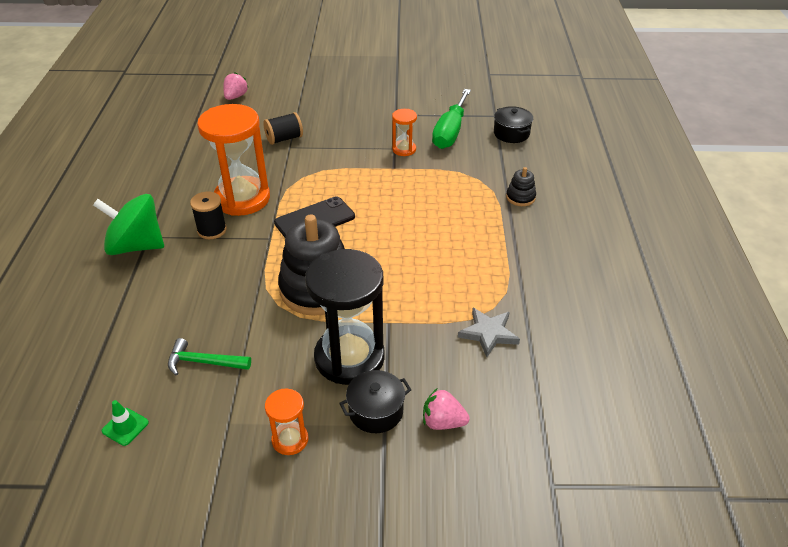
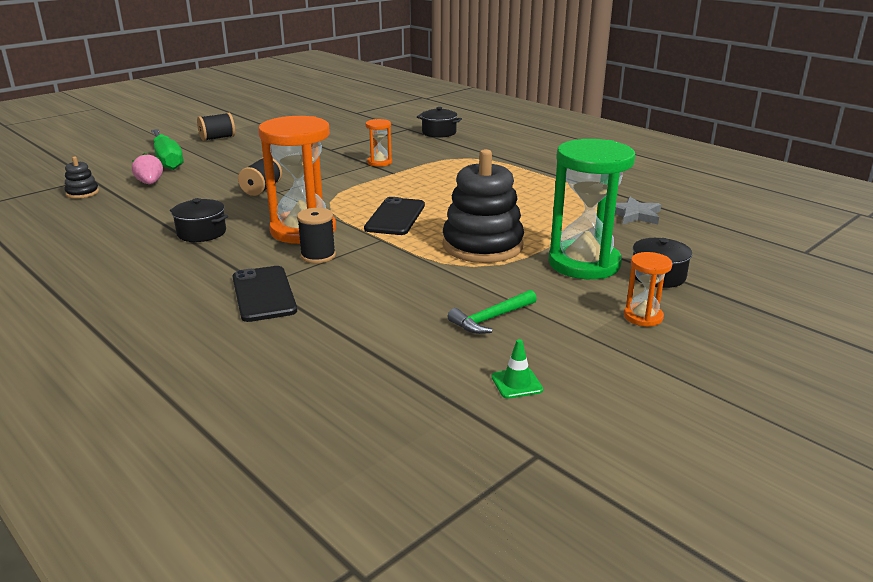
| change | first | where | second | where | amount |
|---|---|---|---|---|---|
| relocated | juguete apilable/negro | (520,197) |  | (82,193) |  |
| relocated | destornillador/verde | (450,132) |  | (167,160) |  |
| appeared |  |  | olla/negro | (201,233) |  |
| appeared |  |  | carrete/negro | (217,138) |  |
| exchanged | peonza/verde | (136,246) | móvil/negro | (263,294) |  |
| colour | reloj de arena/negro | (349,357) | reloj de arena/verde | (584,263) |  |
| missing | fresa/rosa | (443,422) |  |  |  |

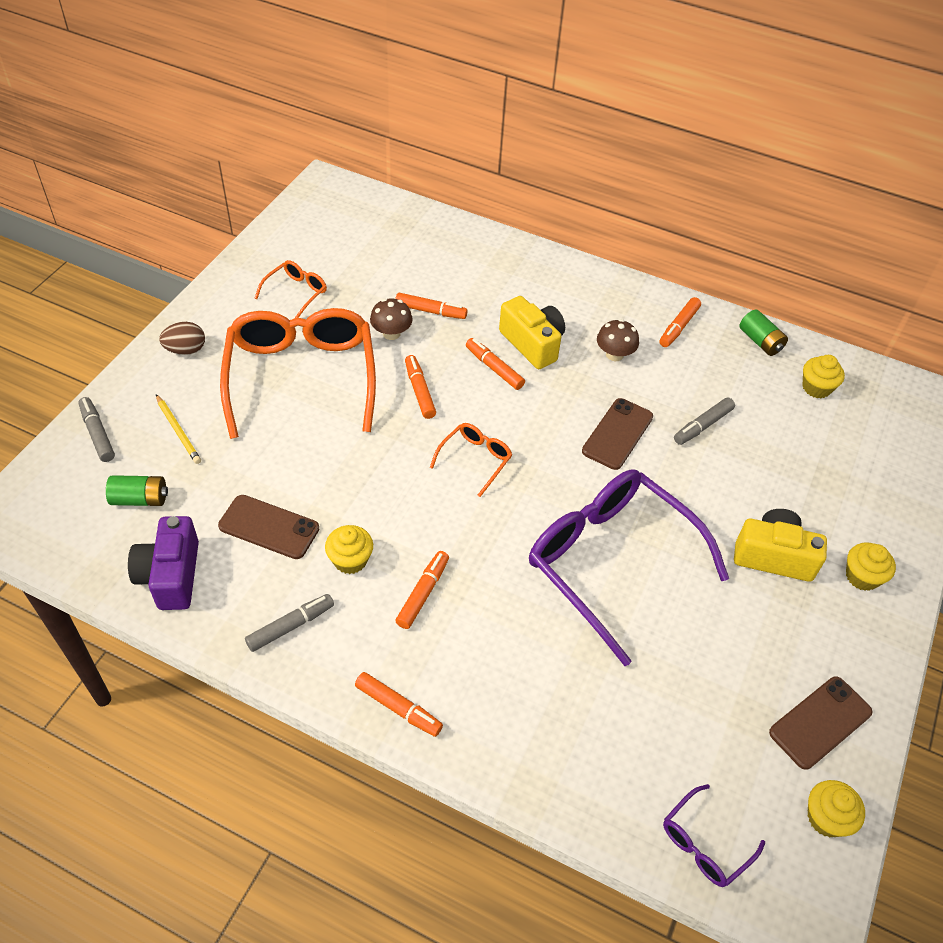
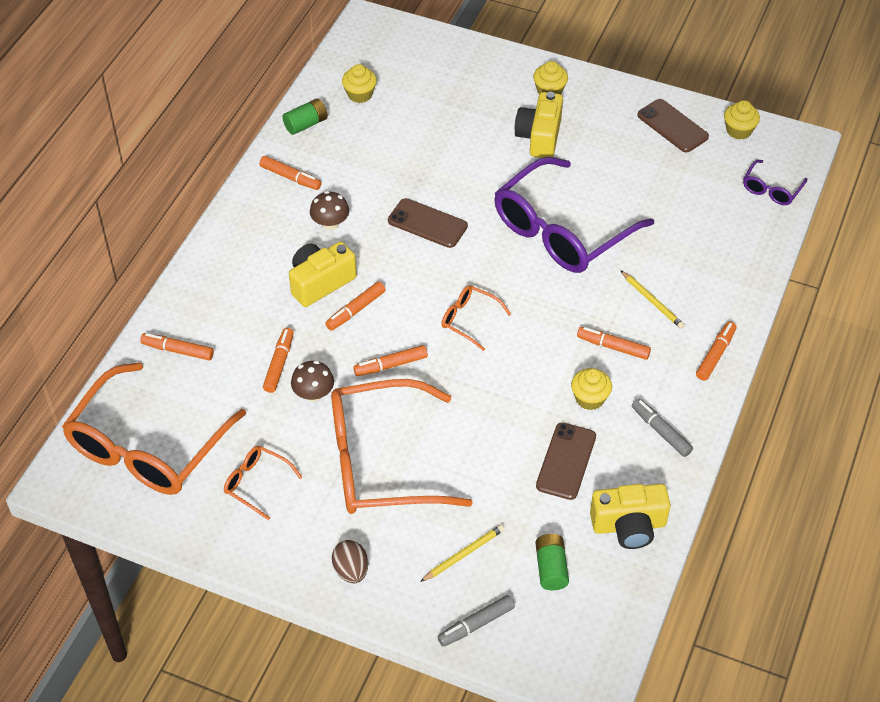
| change | first | where | second | where | amount |
|---|---|---|---|---|---|
| appeared |  |  | gafas/naranja | (147,447) |  |
| appeared |  |  | rotulador/naranja | (178,350) |  |
| colour | cámara/morado | (171,575) | cámara/amarillo | (629,525) |  |
| appeared |  |  | lápiz/amarillo | (652,301) |  |
| spun | gafas/morado | (704,844) |  | (771,189) | 75 degrees clockwise |
| missing | rotulador/gris | (702,426) |  |  |  |

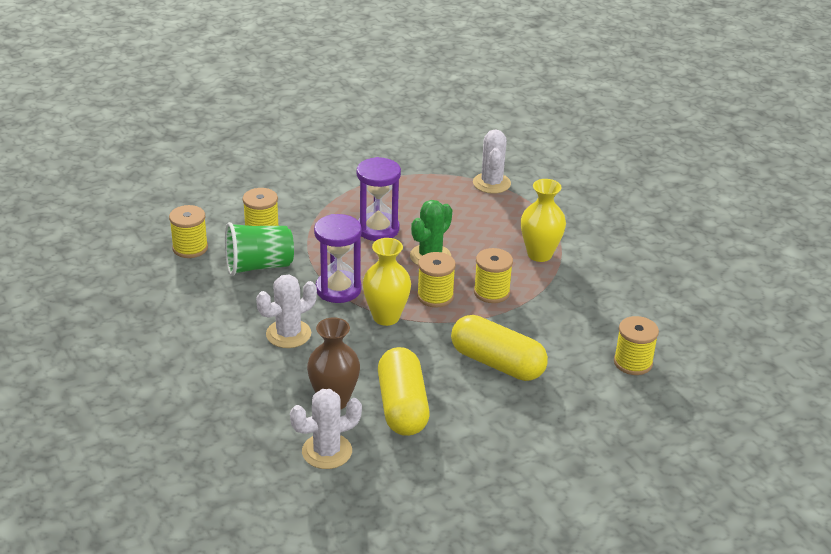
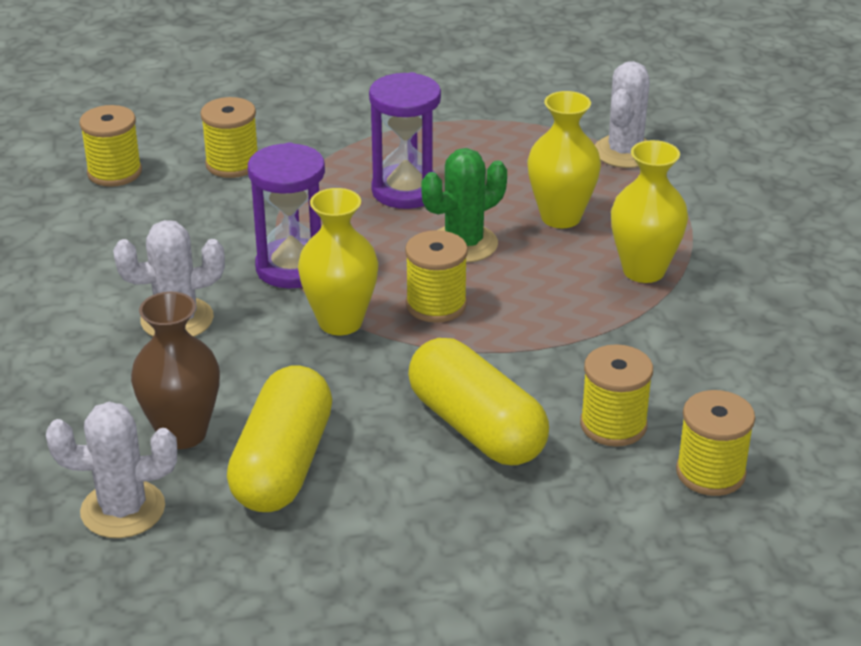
| change | first | where | second | where | amount |
|---|---|---|---|---|---|
| appeared |  |  | florero/amarillo | (561,217) |  |
| relocated | carrete/amarillo | (491,292) |  | (613,425) |  |
| missing | vaso/verde | (259,266) |  |  |  |

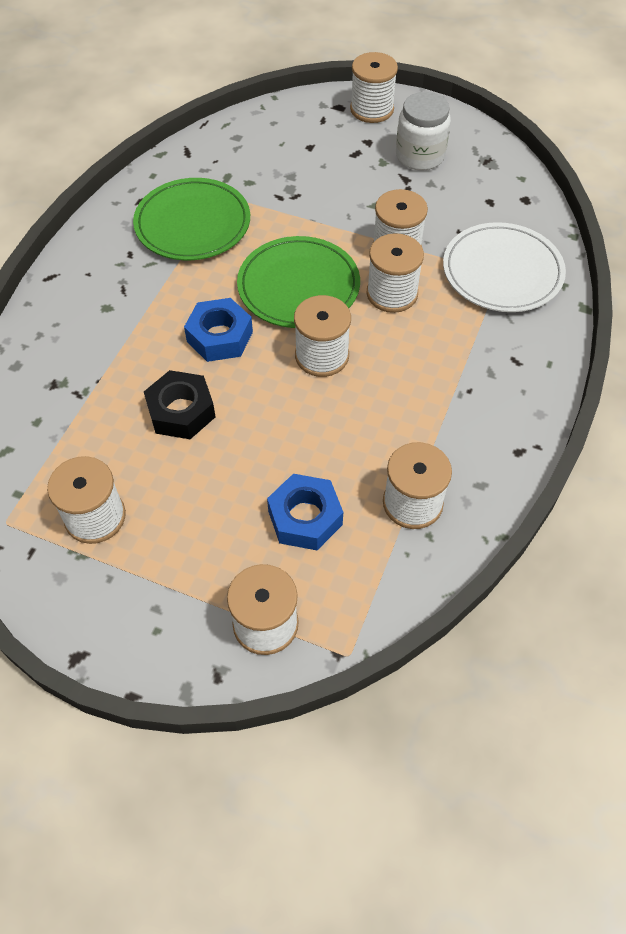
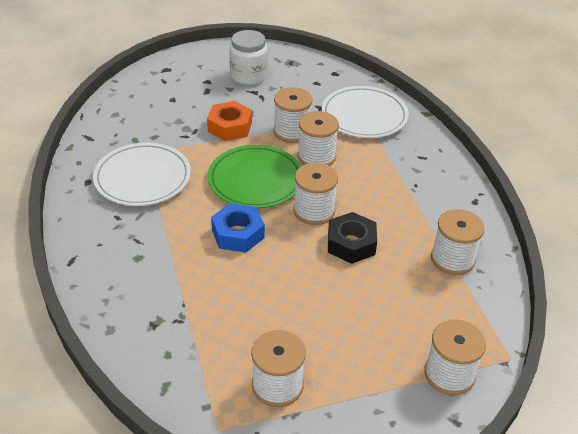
| change | first | where | second | where | amount |
|---|---|---|---|---|---|
| colour | plato/verde | (193,224) | plato/blanco | (142,178) |  |
| appeared |  |  | tuerca/naranja | (230,127) |  |
| relocated | tuerca/negro | (181,411) |  | (351,243) |  |
| missing | tuerca/azul | (305,518) |  |  |  |
| missing | carrete/blanco | (372,109) |  |  |  |

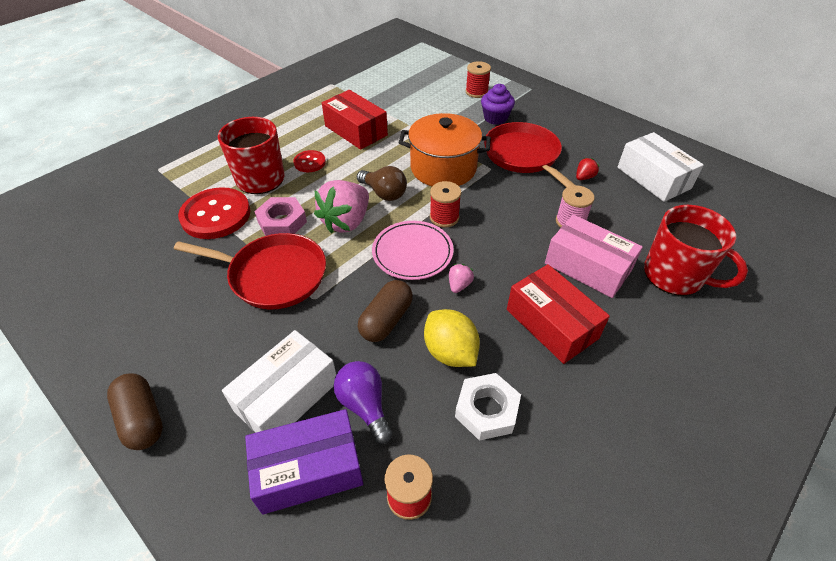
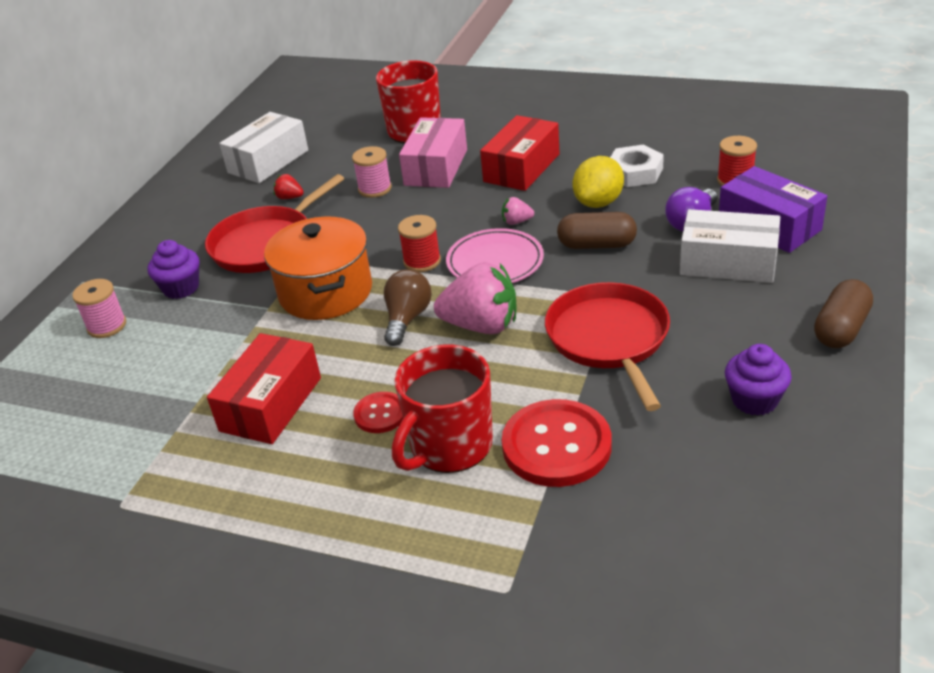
| change | first | where | second | where | amount |
|---|---|---|---|---|---|
| colour | carrete/rojo | (476,92) | carrete/rosa | (107,326) |  |
| appeared |  |  | magdalena/morado | (754,400) |  |
| missing | tuerca/rosa | (282,222) |  |  |  |

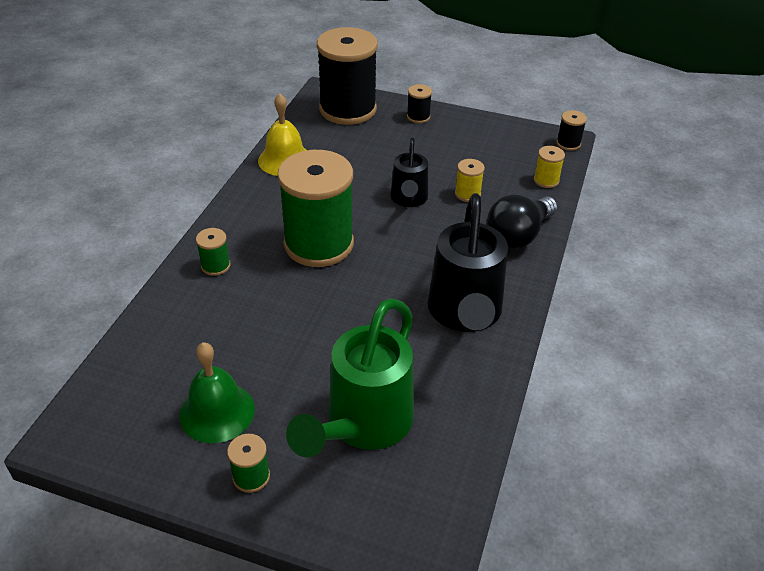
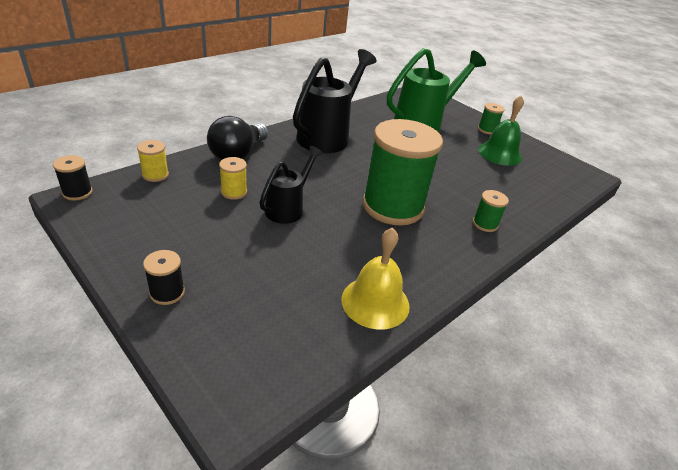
| change | first | where | second | where | amount |
|---|---|---|---|---|---|
| spun | bombilla/negro | (518,235) |  | (238,154) | 135 degrees clockwise |
| missing | carrete/negro | (348,109) |  |  |  |

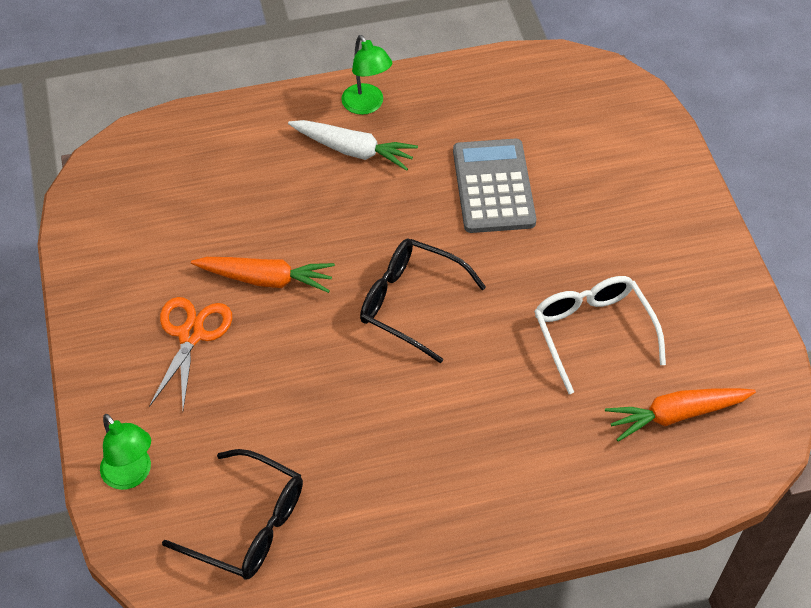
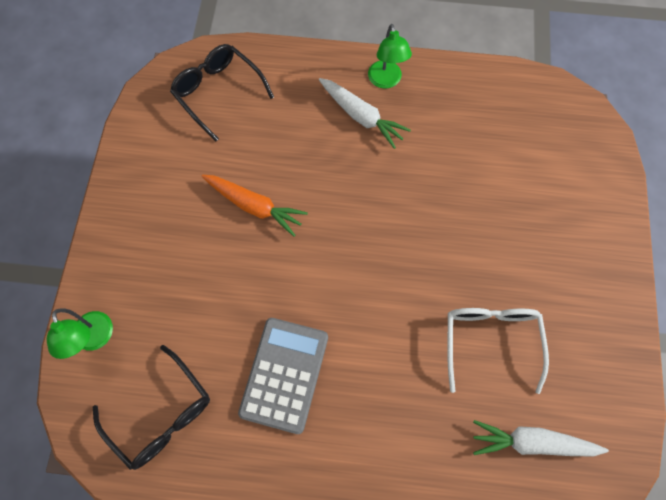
| change | first | where | second | where | amount |
|---|---|---|---|---|---|
| relocated | gafas/negro | (410,303) |  | (218,92) |  |
| relocated | calculadora/gris | (493,187) |  | (284,374) |  |
| colour | zanahoria/naranja | (676,415) | zanahoria/blanco | (532,442) |  |
| missing | tijeras/naranja | (191,334) |  |  |  |

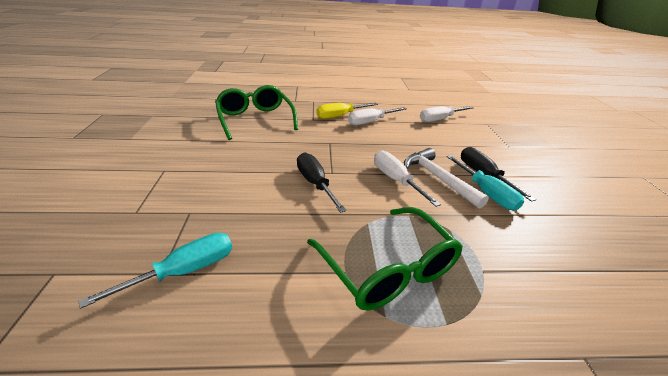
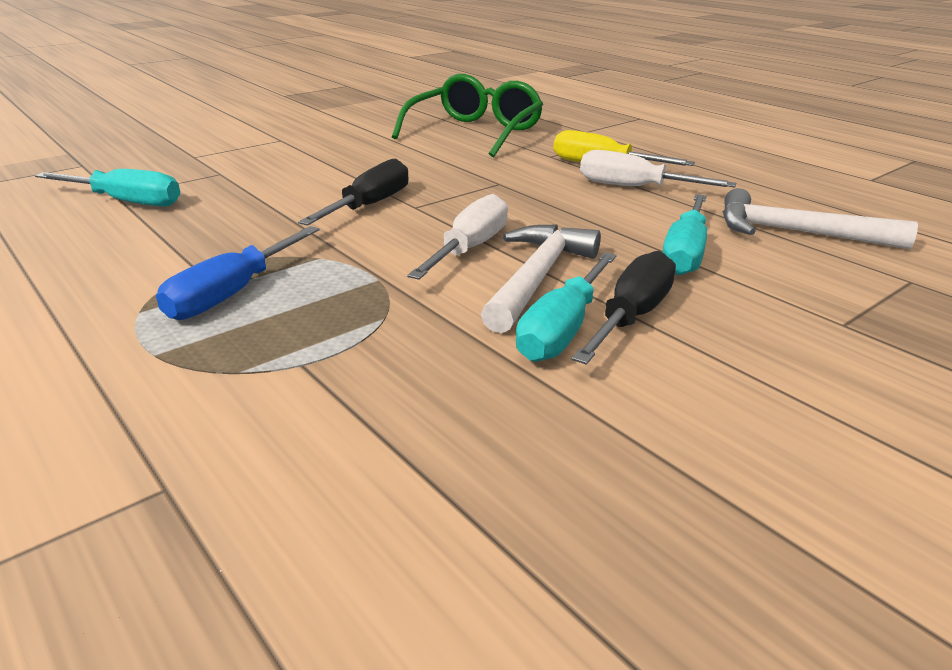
| change | first | where | second | where | amount |
|---|---|---|---|---|---|
| exchanged | gafas/verde | (388,269) | destornillador/azul | (232,293) |  |
| appeared |  |  | destornillador/turquesa | (685,253) |  |
| exchanged | destornillador/blanco | (439,119) | martillo/blanco | (796,233) |  |

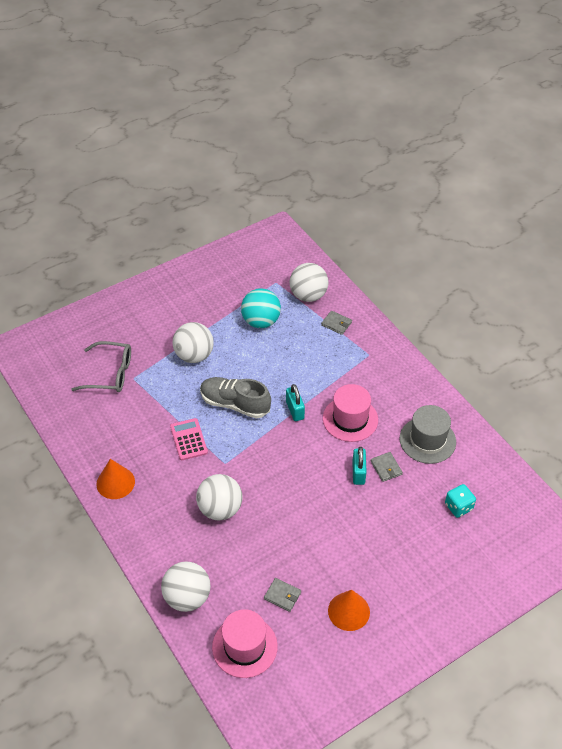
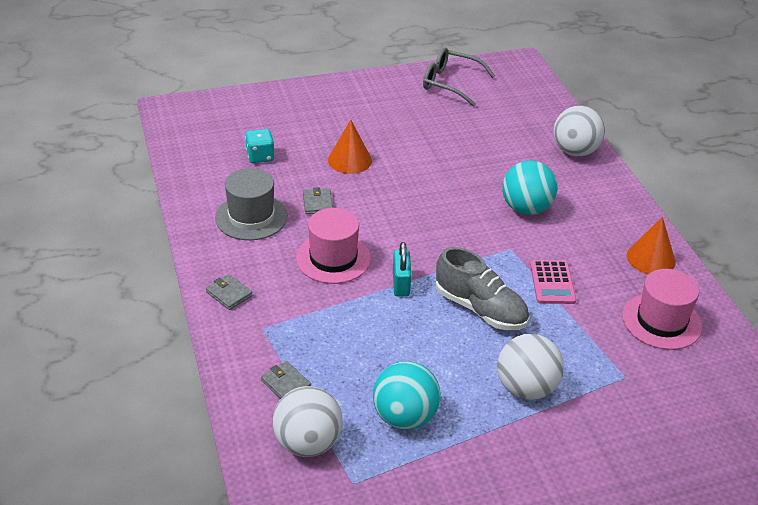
| change | first | where | second | where | amount |
|---|---|---|---|---|---|
| relocated | cartera/gris | (282,595) |  | (229,294) |  |
| relocated | cono/naranja | (348,611) |  | (349,160) |  |
| relocated | gafas/gris | (110,373) |  | (450,83) |  |
| colour | pelota/blanco | (220,509) | pelota/turquesa | (526,208) |  |
| relocated | sombrero/rosa | (244,646) |  | (661,321) |  |
| missing | candado/turquesa | (358,472) |  |  |  |

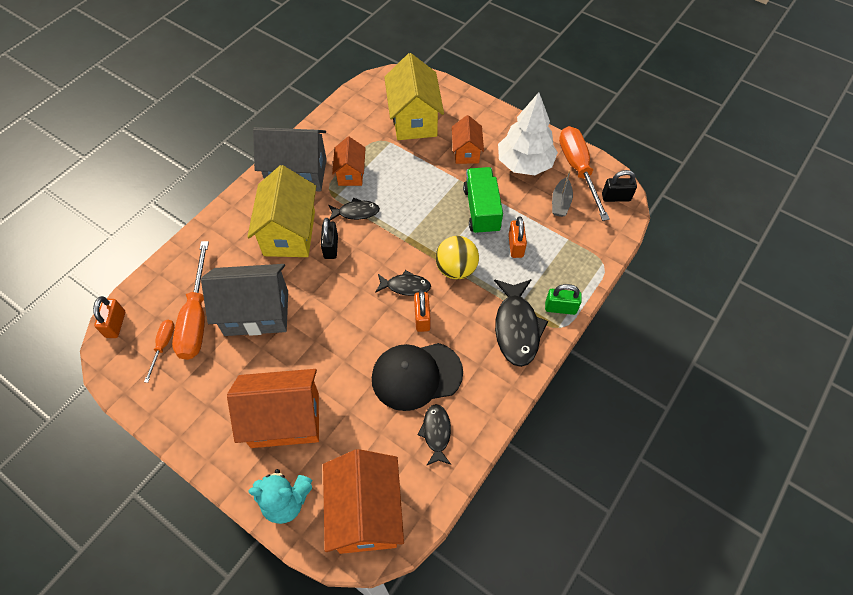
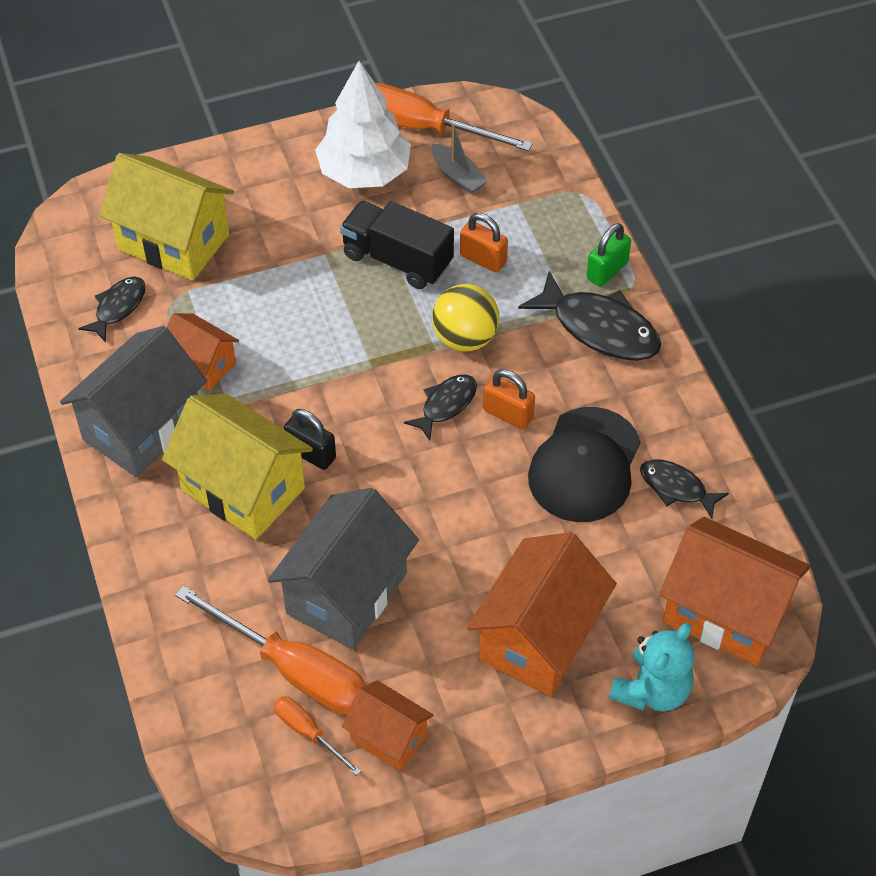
| change | first | where | second | where | amount |
|---|---|---|---|---|---|
| relocated | pez/negro | (356,212) |  | (118,308) |  |
| colour | camión/verde | (481,210) | camión/negro | (397,260) |  |
| relocated | casa/naranja | (466,152) |  | (388,737) |  |
| missing | candado/naranja | (116,324) |  |  |  |
| missing | candado/negro | (616,197) |  |  |  |

